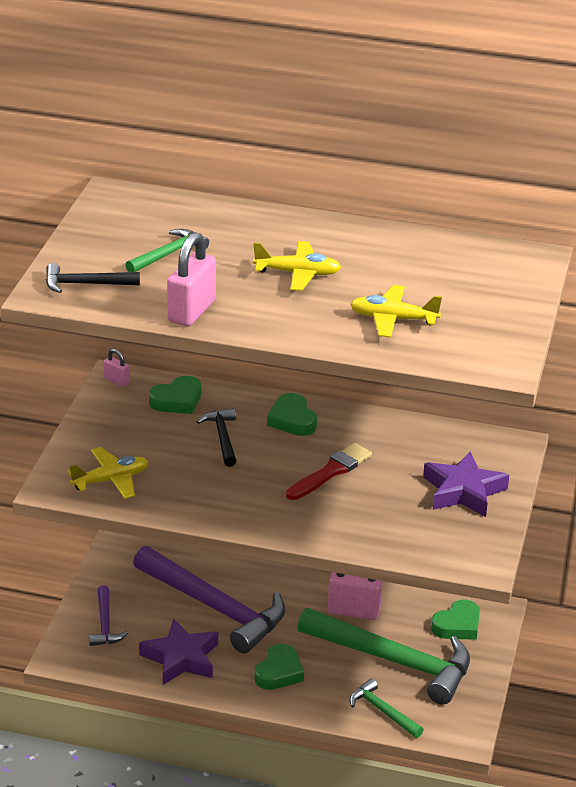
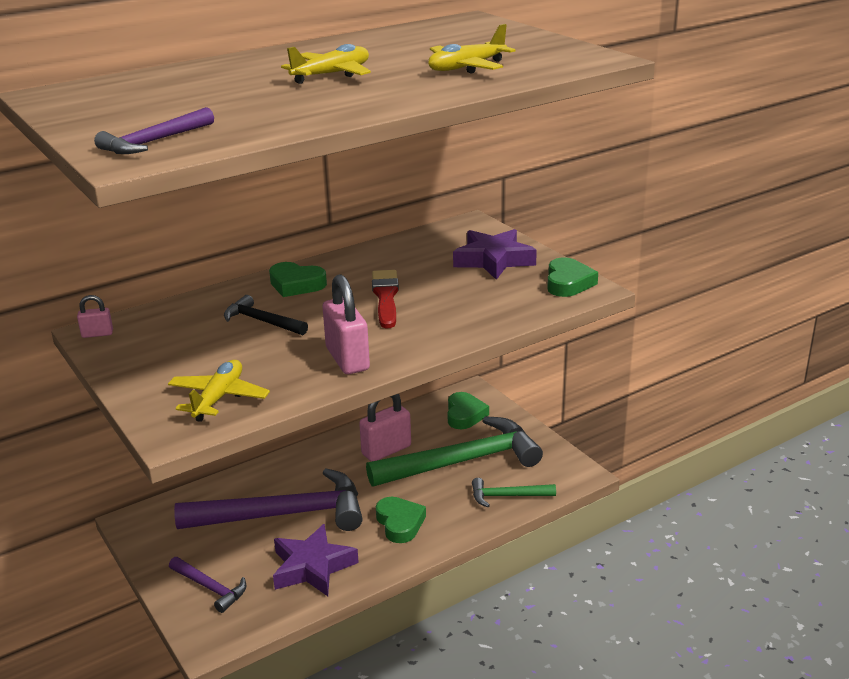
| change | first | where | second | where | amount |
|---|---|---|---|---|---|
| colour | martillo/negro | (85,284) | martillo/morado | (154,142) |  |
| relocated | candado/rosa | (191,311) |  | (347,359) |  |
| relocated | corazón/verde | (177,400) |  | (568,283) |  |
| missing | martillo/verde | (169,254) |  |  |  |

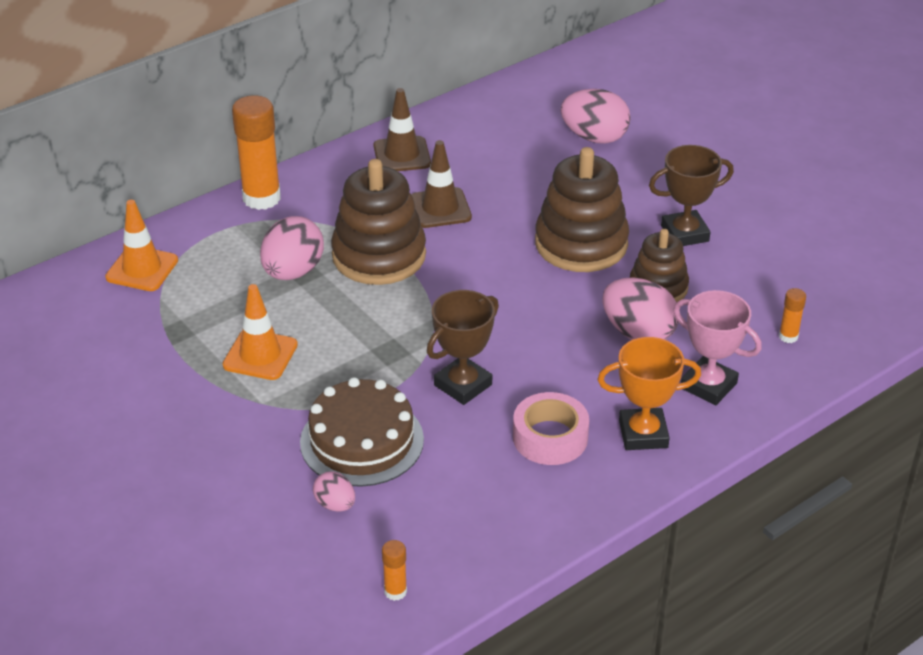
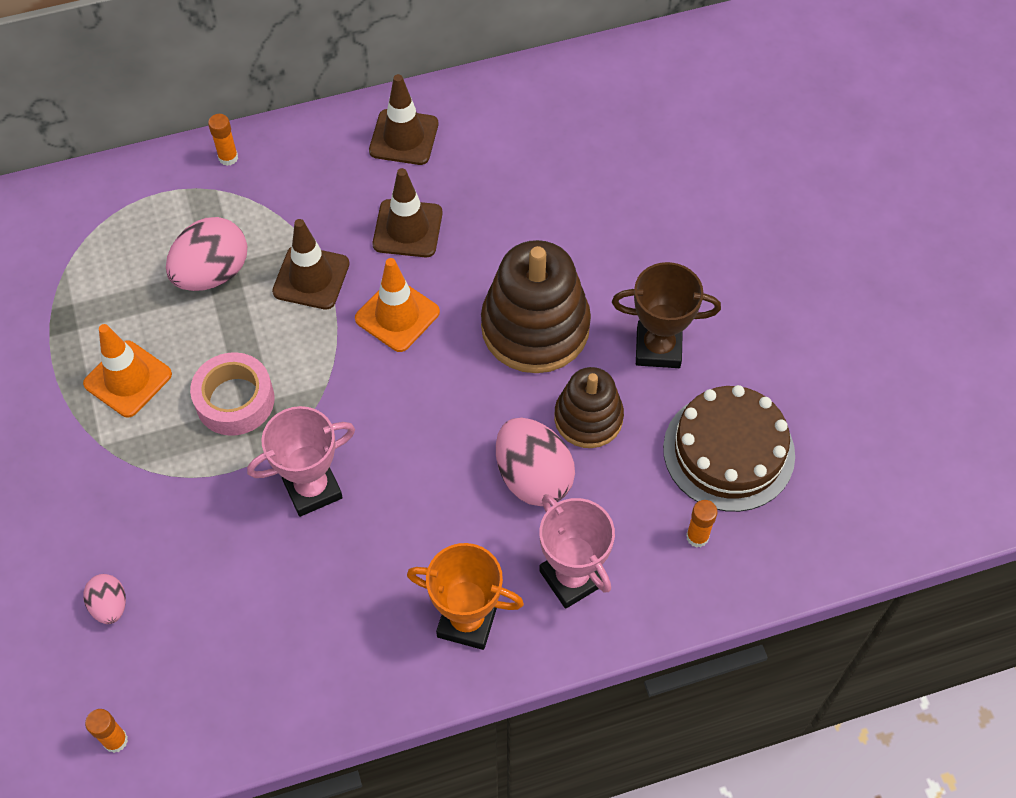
| change | first | where | second | where | amount |
|---|---|---|---|---|---|
| relocated | cinta adhesiva/rosa | (550,437) |  | (235,400) |  |
| size | barra de pegamento/naranja | (261,198) |  | (228,158) | x0.46 |
| colour | trofeo/marrón | (463,385) | trofeo/rosa | (312,488) |  |
| exchanged | juguete apilable/marrón | (379,255) | cono de tráfico/marrón | (311,278) |  |
| relocated | cono de tráfico/naranja | (142,269) |  | (397,315) |  |
| relocated | tarta/marrón | (362,441) |  | (728,451) |  |
| missing | huevo/rosa | (594,137) |  |  |  |

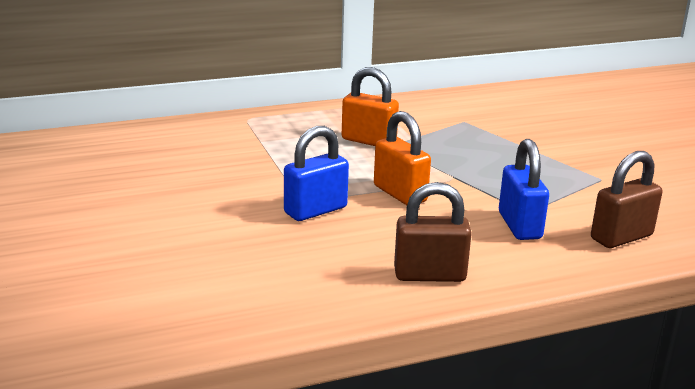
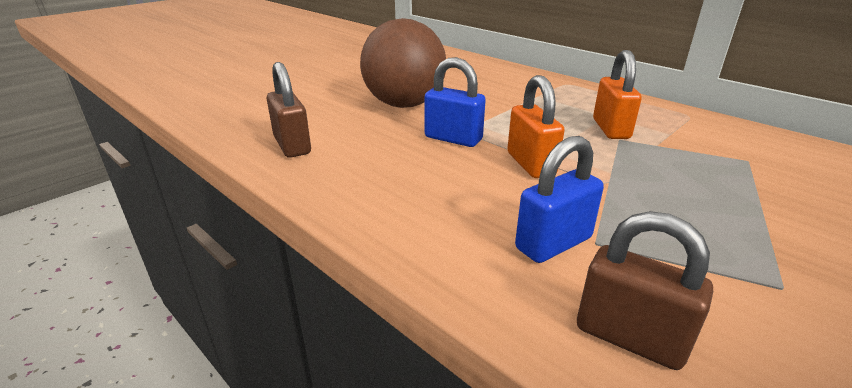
| change | first | where | second | where | amount |
|---|---|---|---|---|---|
| relocated | candado/marrón | (429,275) |  | (292,145) |  |
| appeared |  |  | pelota/marrón | (404,104) |  |
| spun | candado/naranja | (400,194) |  | (531,164) | 45 degrees counterclockwise |

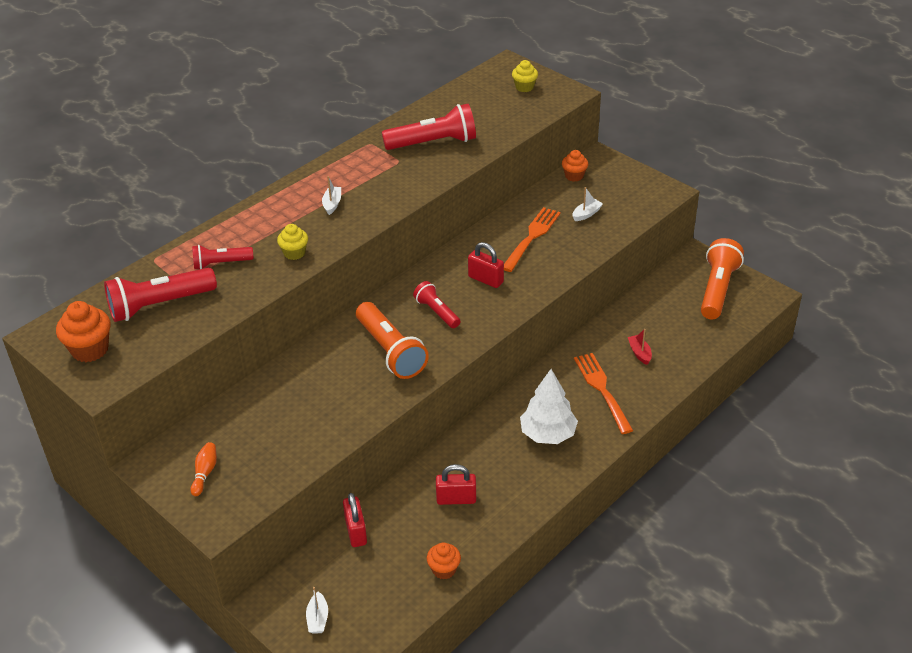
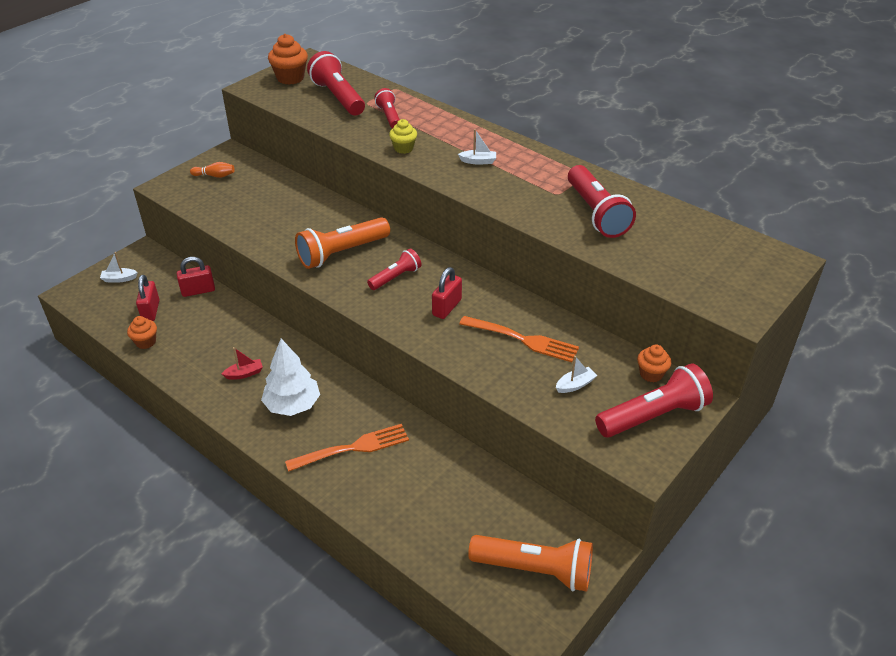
| change | first | where | second | where | amount |
|---|---|---|---|---|---|
| relocated | candado/rojo | (456,499) |  | (151,311) |  |
| relocated | barco/rojo | (639,353) |  | (244,374) |  |
| spun | barco/blanco | (586,214) |  | (575,385) | 75 degrees counterclockwise |
| appeared |  |  | lámpara de mano/rojo | (653,416) |  |
| missing | magdalena/amarillo | (524,87) |  |  |  |

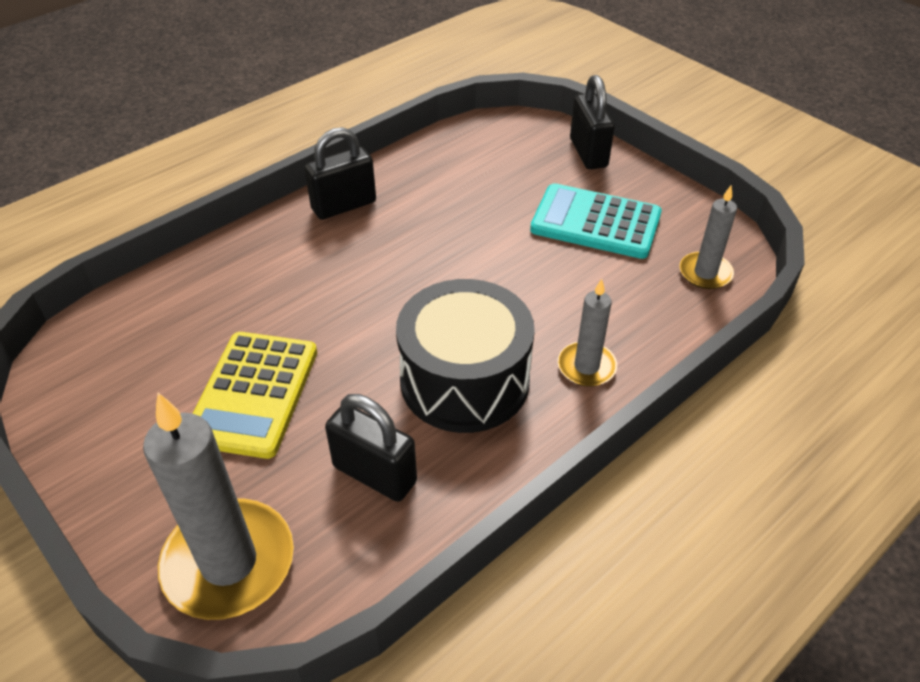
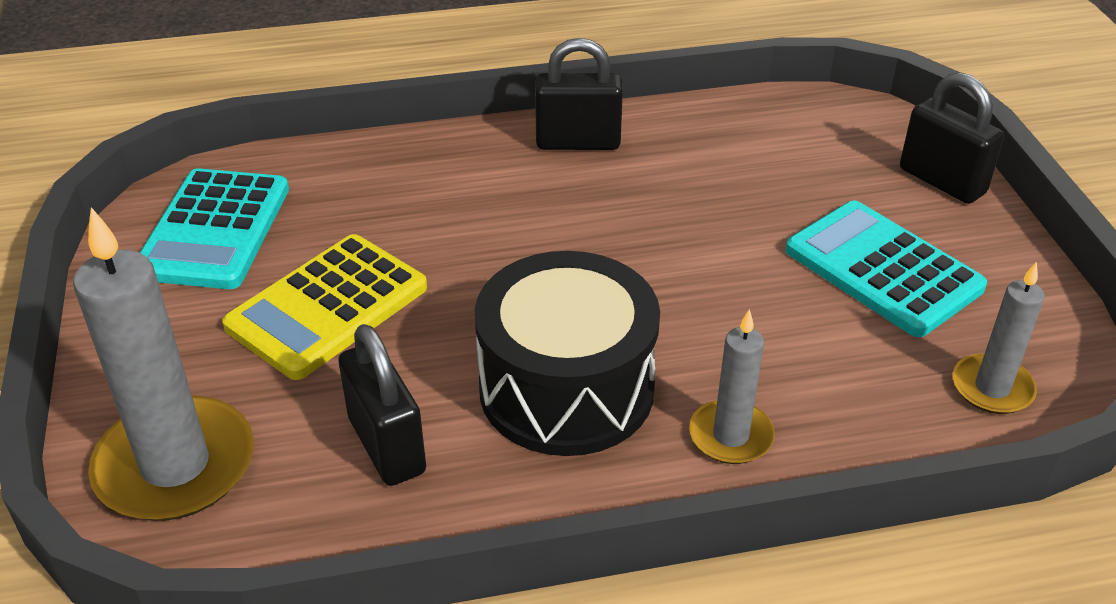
| change | first | where | second | where | amount |
|---|---|---|---|---|---|
| appeared |  |  | calculadora/turquesa | (214,230) |  |
| spun | candado/negro | (588,153) |  | (942,181) | 60 degrees counterclockwise |

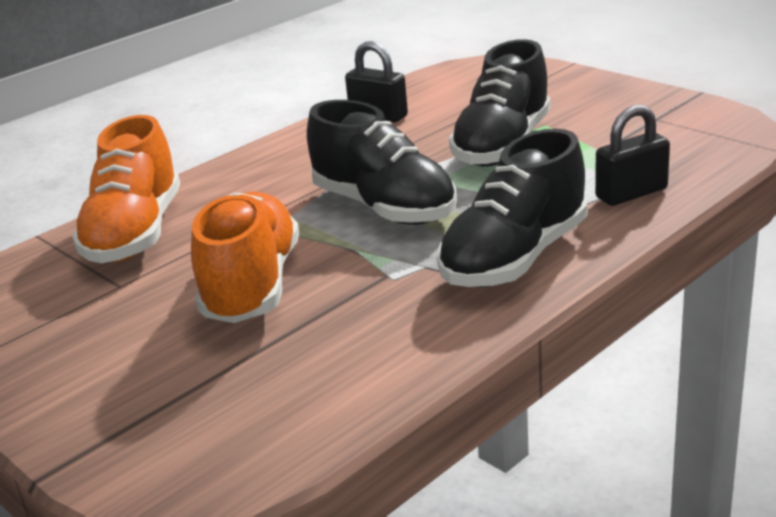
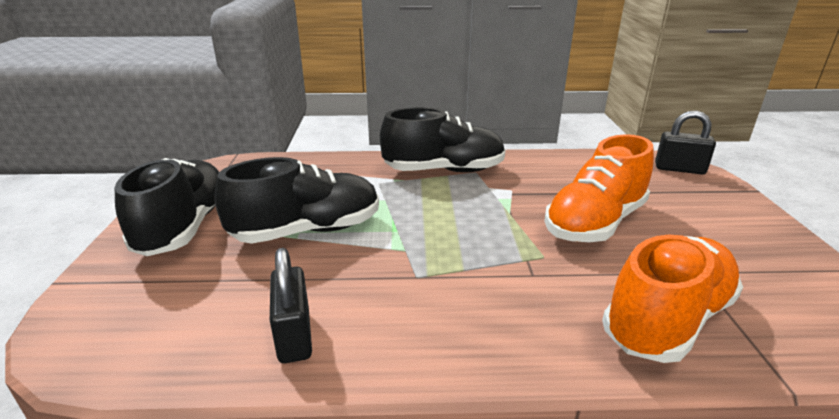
| change | first | where | second | where | amount |
|---|---|---|---|---|---|
| relocated | zapato/negro | (384,207) |  | (185,227) |  |
| relocated | candado/negro | (631,193) |  | (679,169) |  |

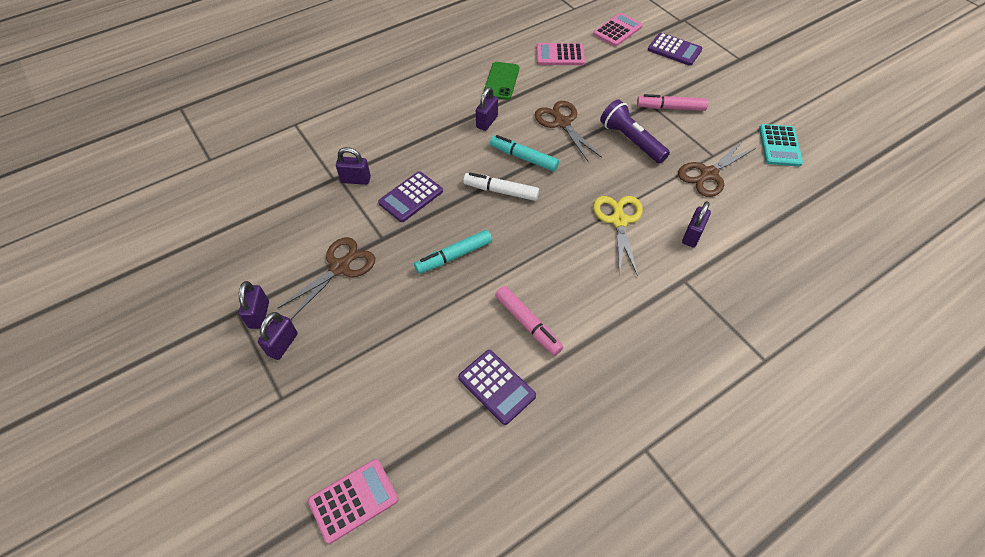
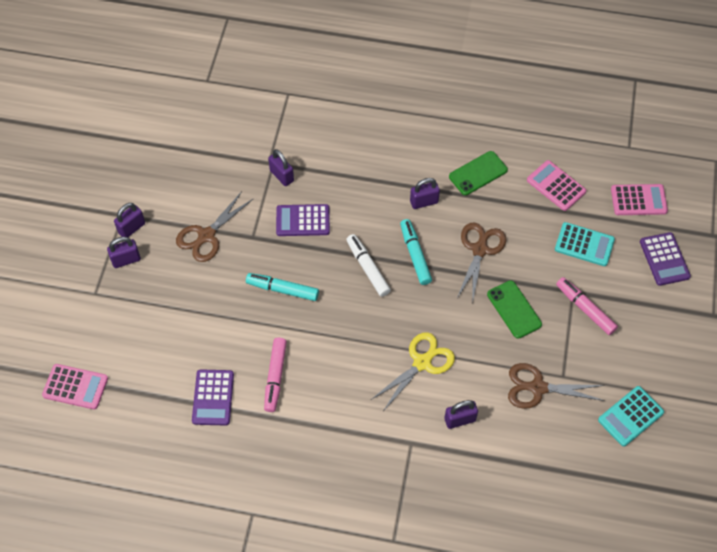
| change | first | where | second | where | amount |
|---|---|---|---|---|---|
| spun | tijeras/marrón | (340,267) |  | (206,236) | 135 degrees clockwise |
| exchanged | lámpara de mano/morado | (631,141) | móvil/verde | (514,309) |  |
| appeared |  |  | calculadora/turquesa | (584,244) |  |

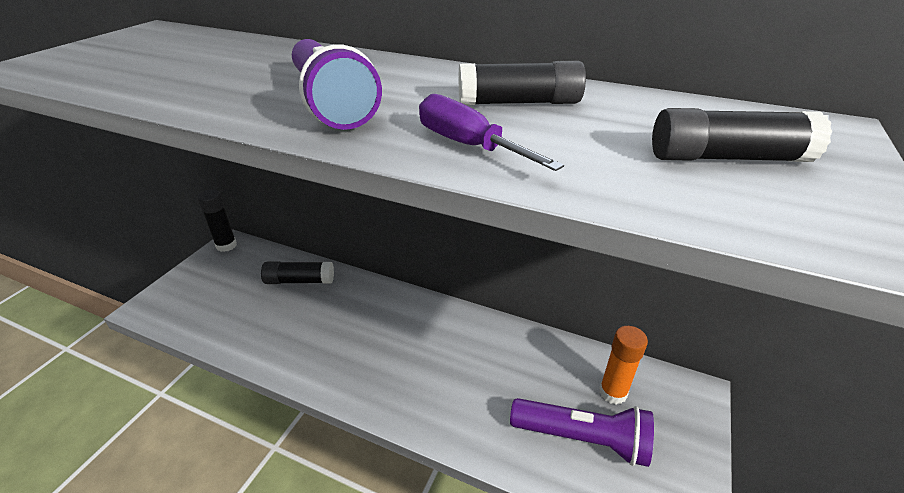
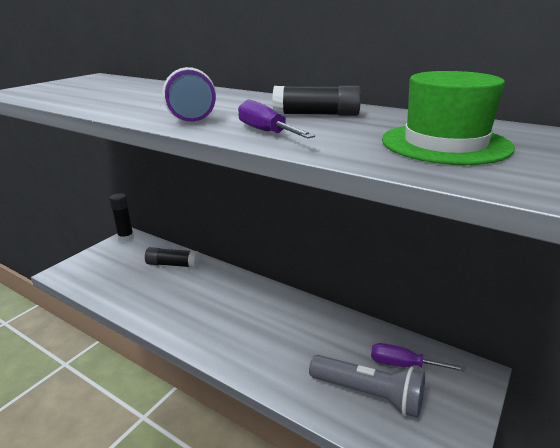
| change | first | where | second | where | amount |
|---|---|---|---|---|---|
| colour | lámpara de mano/morado | (582,439) | lámpara de mano/gris | (369,394) |  |
| exchanged | barra de pegamento/naranja | (613,392) | destornillador/morado | (403,364) |  |
| exchanged | barra de pegamento/negro | (727,158) | sombrero/verde | (445,144) |  |

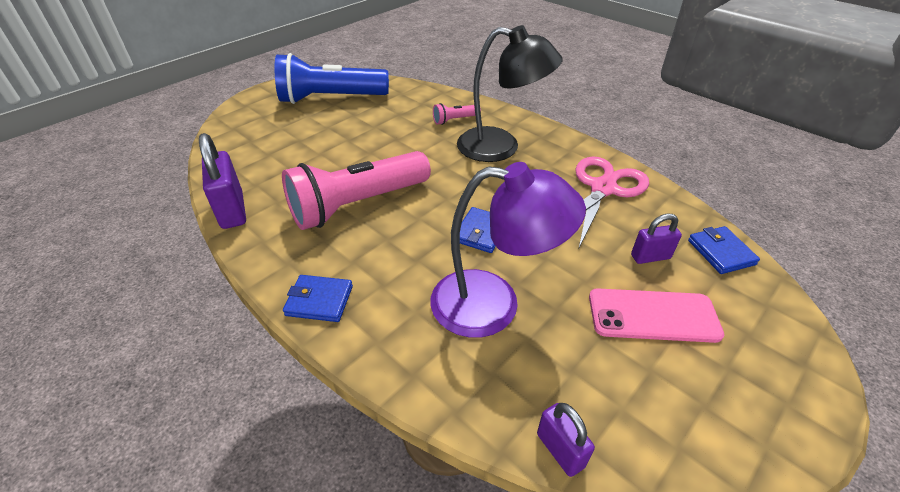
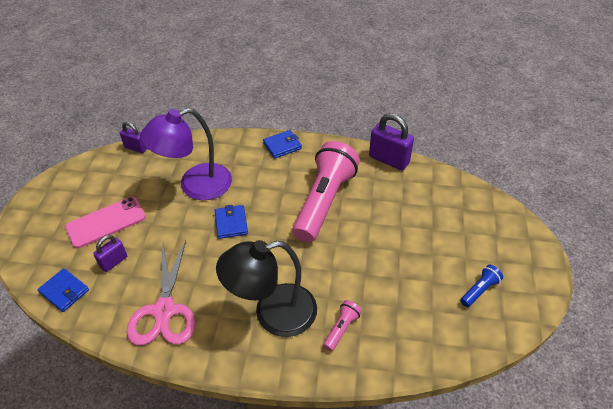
| change | first | where | second | where | amount |
|---|---|---|---|---|---|
| size | lámpara de mano/azul | (330,98) |  | (479,290) | x0.42 |

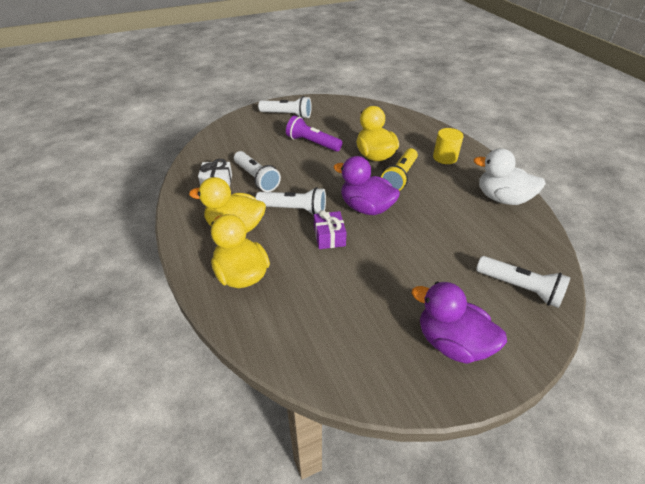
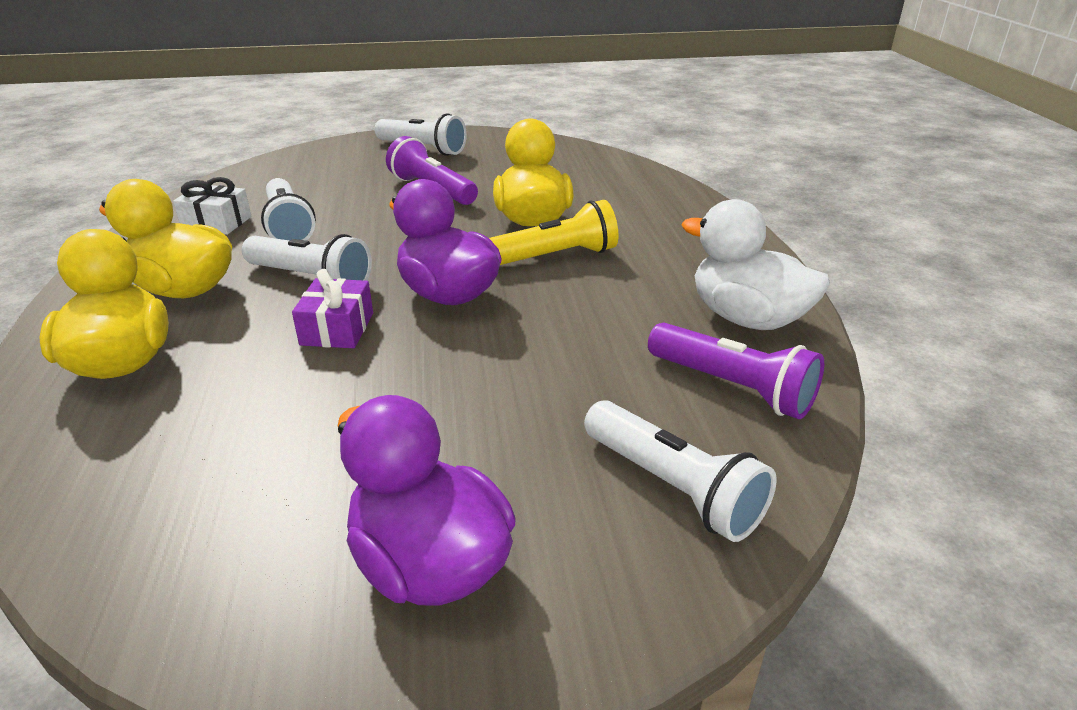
| change | first | where | second | where | amount |
|---|---|---|---|---|---|
| spun | lámpara de mano/amarillo | (400,177) |  | (555,257) | 150 degrees counterclockwise |
| appeared |  |  | lámpara de mano/morado | (732,387) |  |
| missing | cilindro/amarillo | (445,157) |  |  |  |

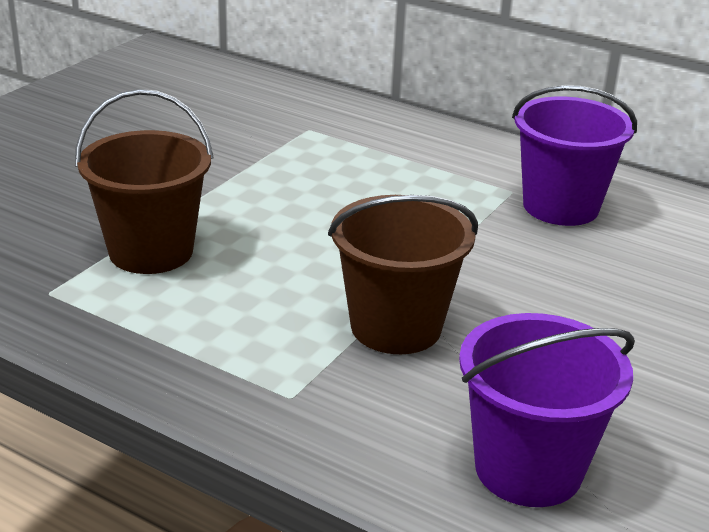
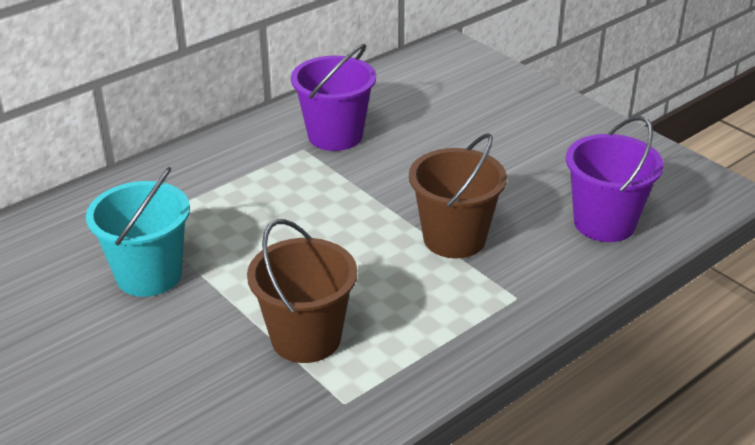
| change | first | where | second | where | amount |
|---|---|---|---|---|---|
| appeared |  |  | balde/turquesa | (149,275) |  |

